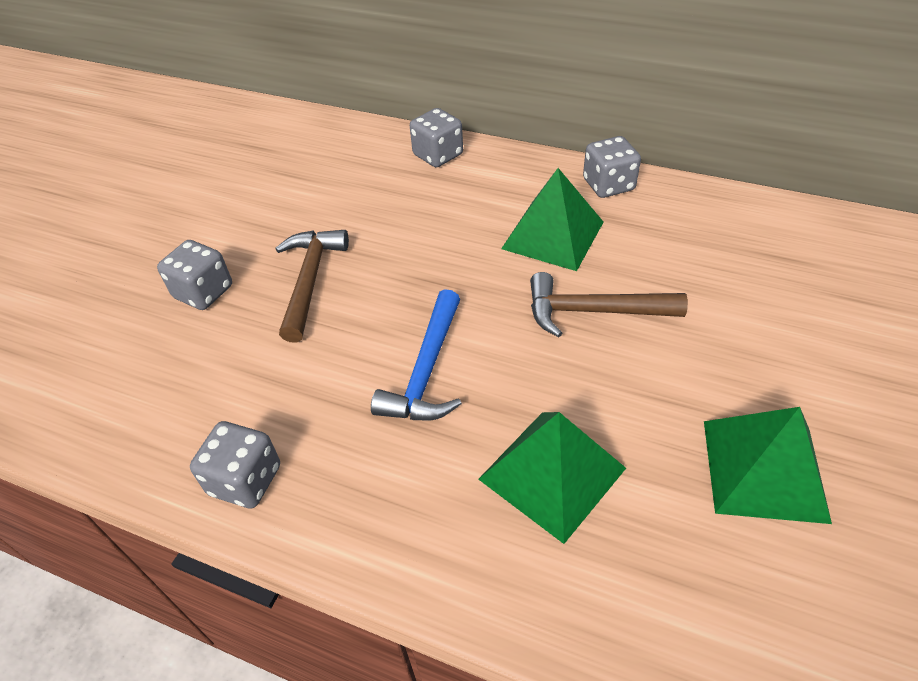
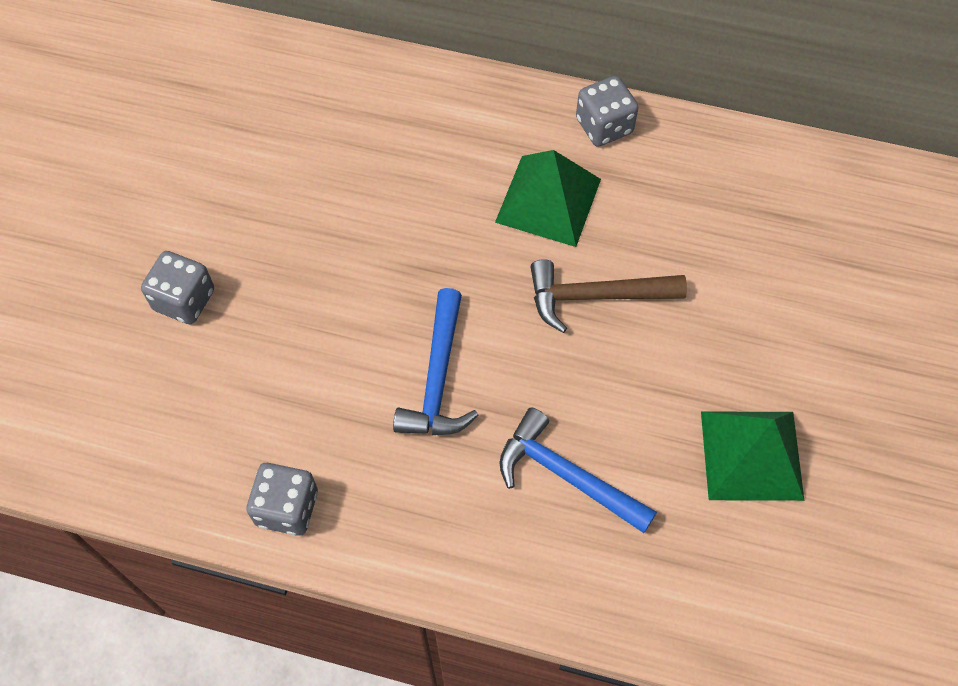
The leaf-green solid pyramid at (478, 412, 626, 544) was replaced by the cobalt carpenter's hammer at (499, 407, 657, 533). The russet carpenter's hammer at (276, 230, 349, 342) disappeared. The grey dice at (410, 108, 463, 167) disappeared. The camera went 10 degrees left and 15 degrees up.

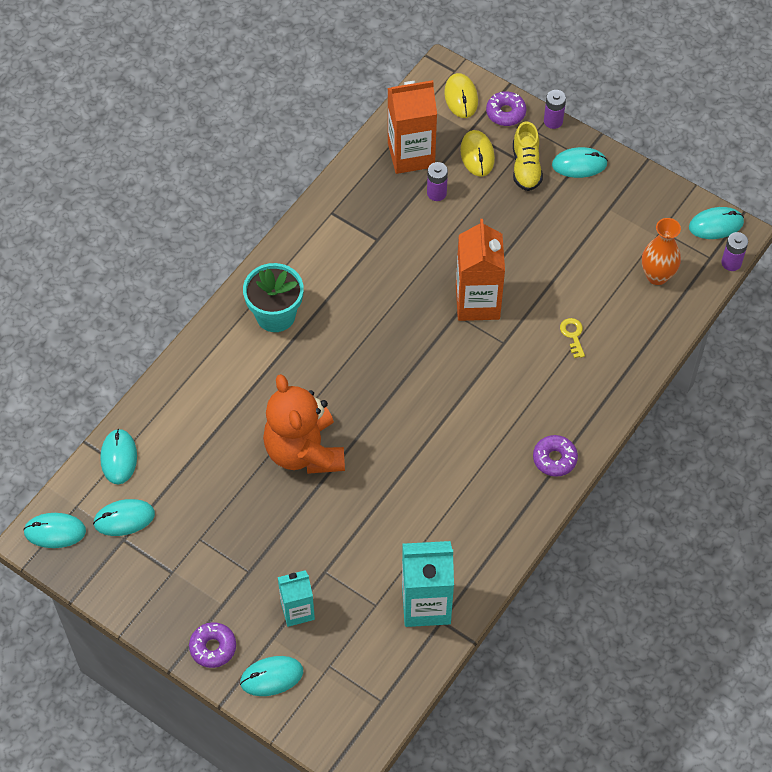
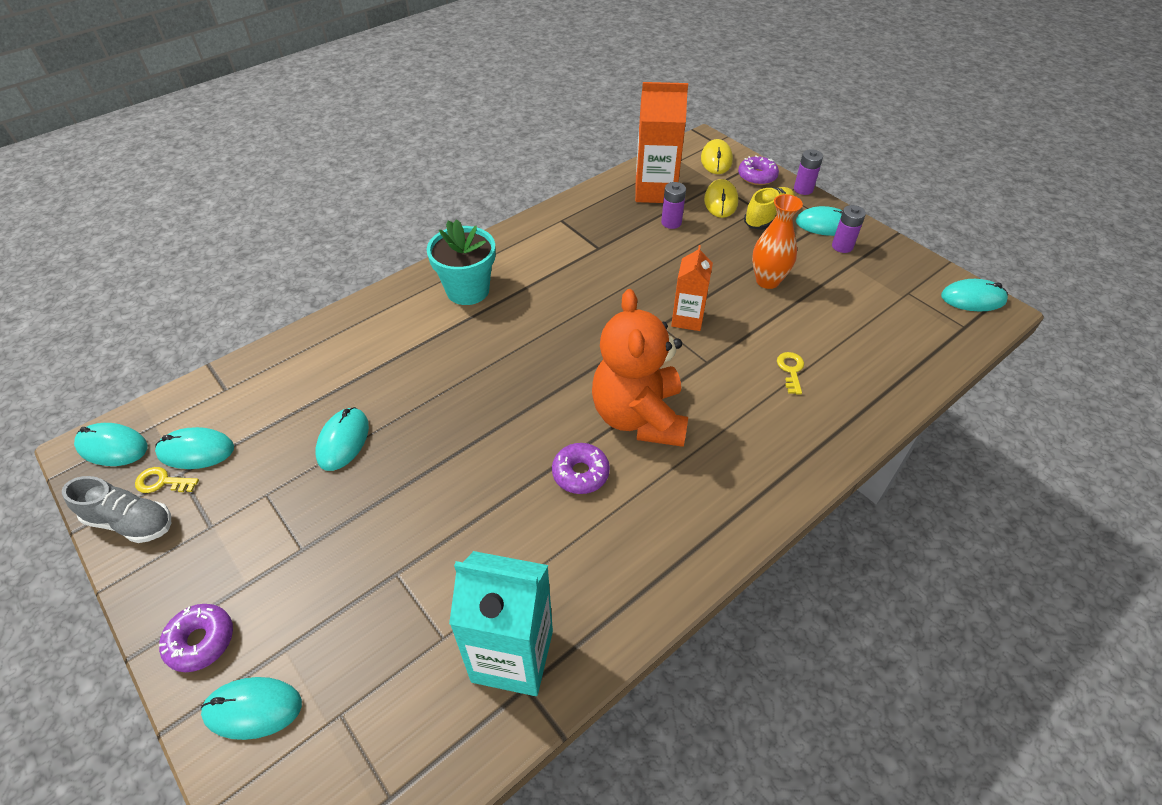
The grey sneaker at (62, 476, 171, 543) appeared. The bright yellow latchkey at (135, 467, 199, 493) appeared. The teal mouse moved from (100, 429, 137, 485) to (316, 407, 369, 471). The purple glazed donut moved from (533, 435, 578, 477) to (552, 443, 610, 494). The orange teddy bear moved from (263, 374, 345, 474) to (592, 289, 688, 447). The orange carton at (456, 219, 505, 321) changed to 0.61 times the size. The bright yellow sneaker at (513, 121, 543, 191) turned 150 degrees counterclockwise. The orange vase moved from (642, 218, 681, 285) to (752, 194, 803, 289). The purple power cell moved from (721, 232, 748, 271) to (832, 205, 866, 253). The teal carton at (278, 570, 315, 627) disappeared. The camera went 15 degrees right and 10 degrees down.

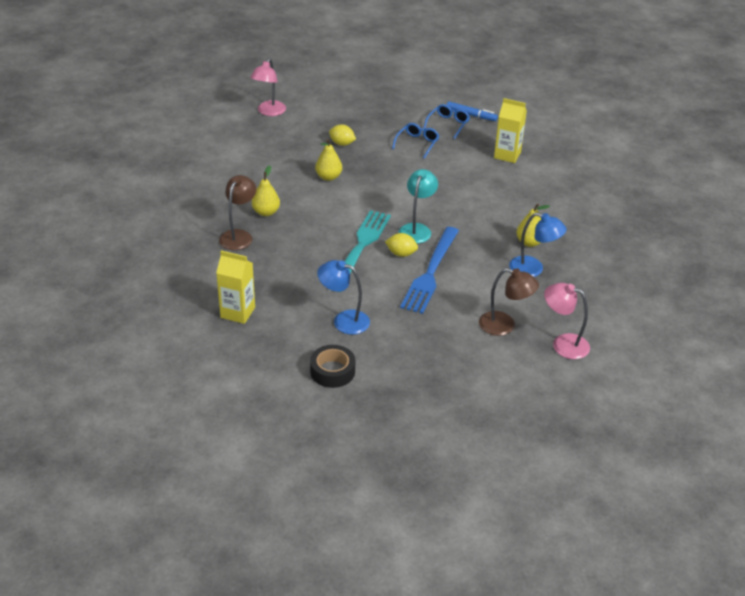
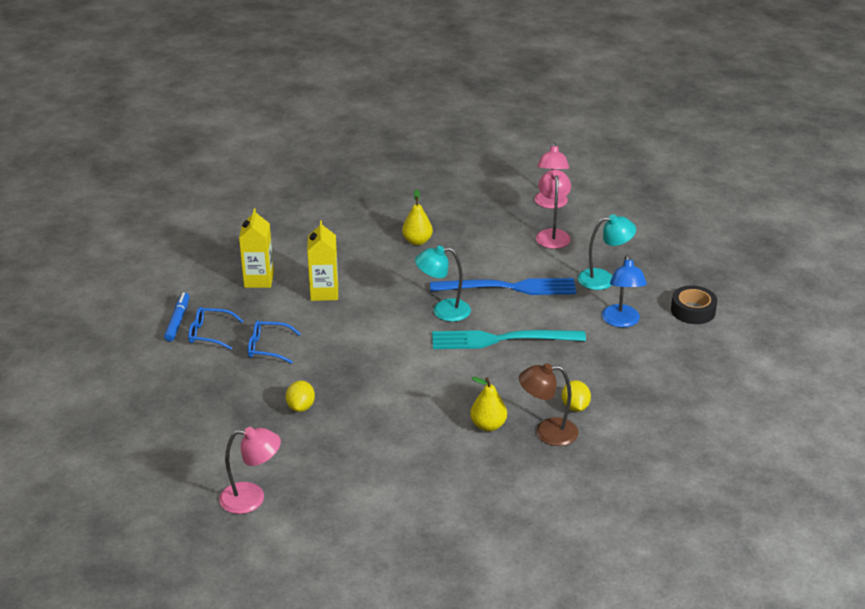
The bright yellow carton moved from (216, 250, 255, 324) to (307, 220, 338, 301). The russet desk lamp at (479, 268, 539, 336) became the rosy desk lamp at (536, 169, 571, 249). The bright yellow lemon moved from (385, 233, 418, 257) to (562, 380, 591, 412). The teal desk lamp at (578, 214, 636, 290) appeared. The bright yellow pear at (315, 139, 342, 181) disappeared. The cobalt desk lamp at (509, 213, 567, 277) disappeared. The camera went 110 degrees left and 5 degrees down.

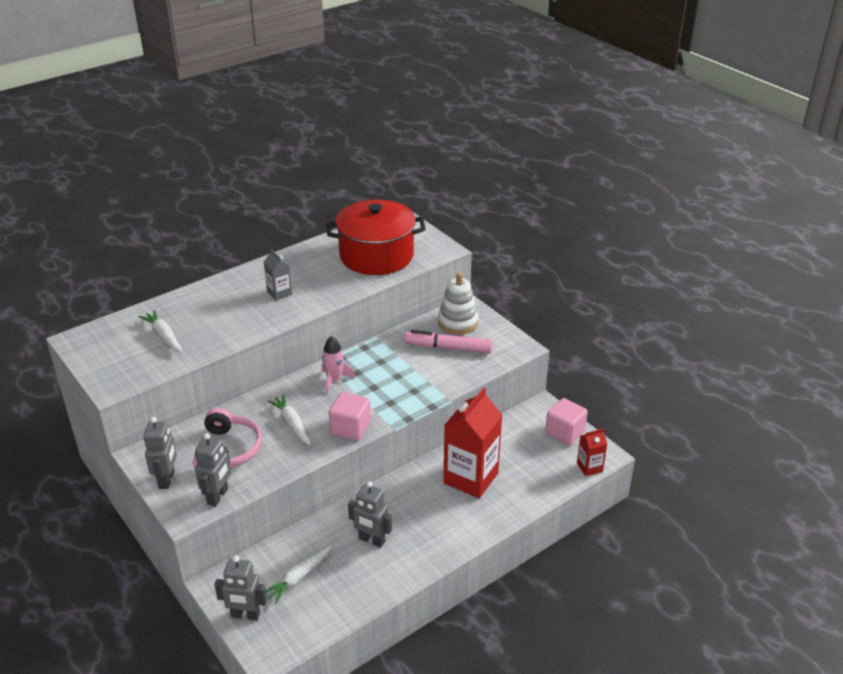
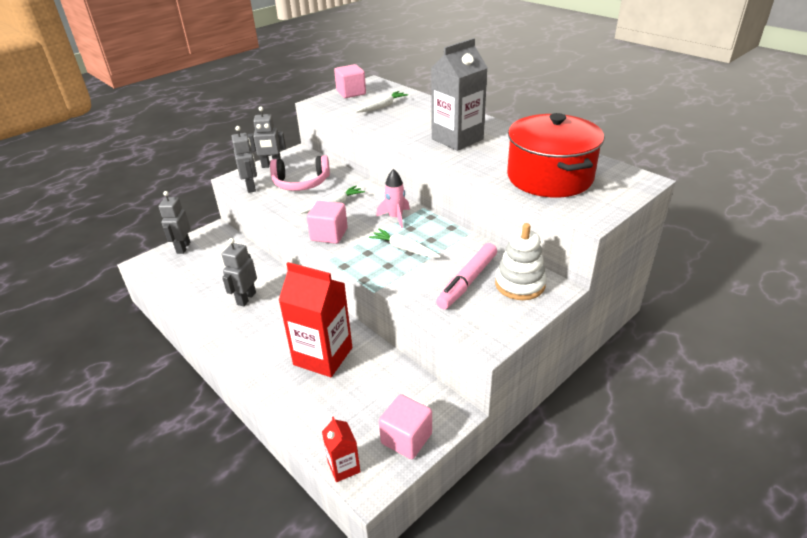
The grey robot figure at (195, 433, 231, 507) turned 120 degrees counterclockwise. The rosy solid cube at (334, 64, 366, 98) appeared. The snow-white toy carrot moved from (266, 545, 332, 604) to (369, 229, 441, 258). The grey carton at (264, 249, 292, 301) changed to 2.06 times the size. The rosy marker at (404, 330, 493, 353) turned 150 degrees counterclockwise. The camera went 85 degrees right and 0 degrees up.

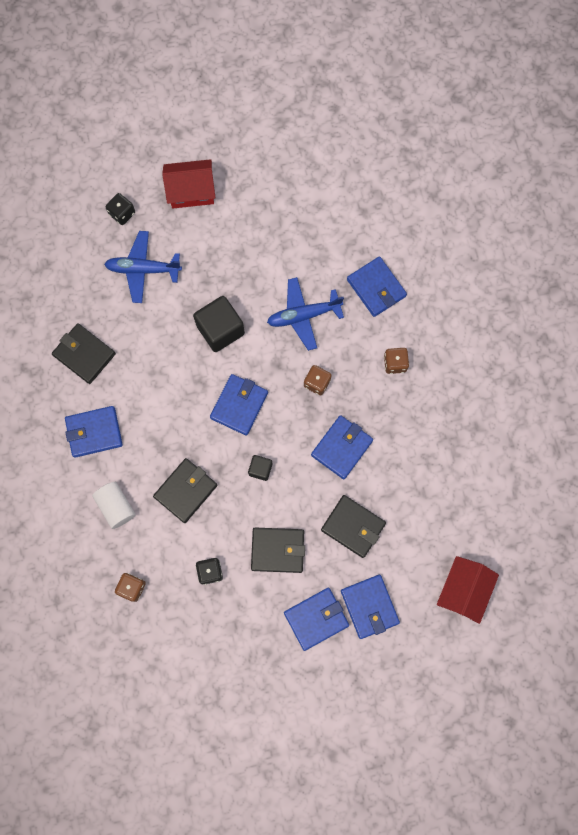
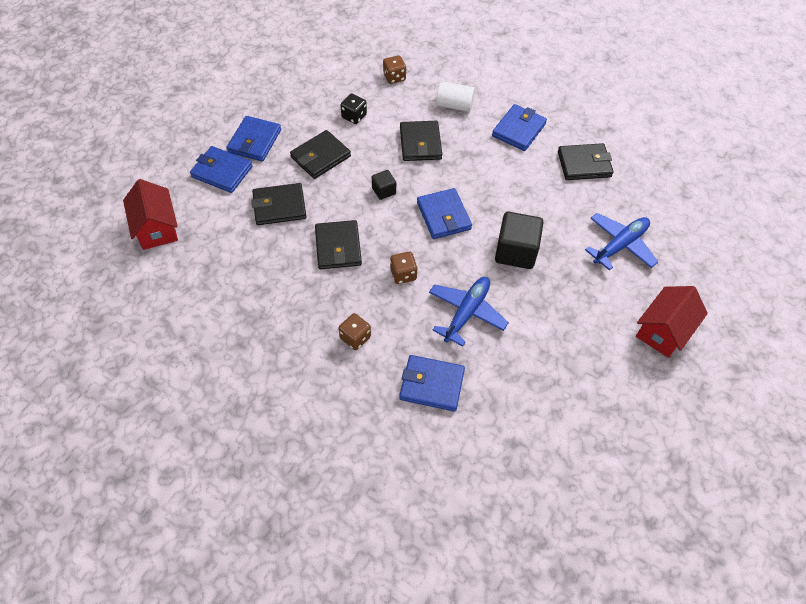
The cobalt billfold at (311, 415, 373, 479) became the black billfold at (315, 220, 362, 269). The black dice at (106, 193, 135, 225) disappeared. The camera went 135 degrees right and 20 degrees down.

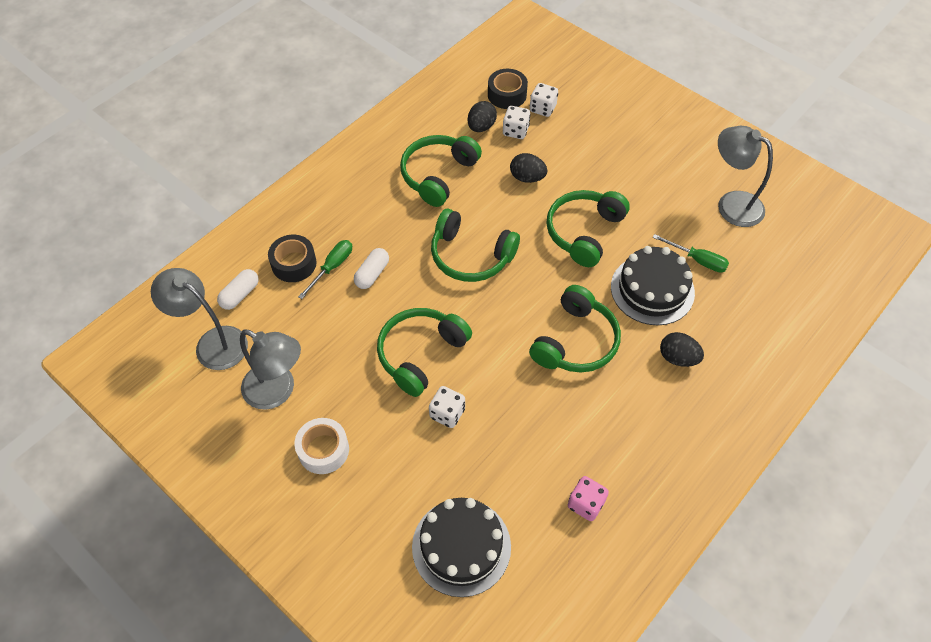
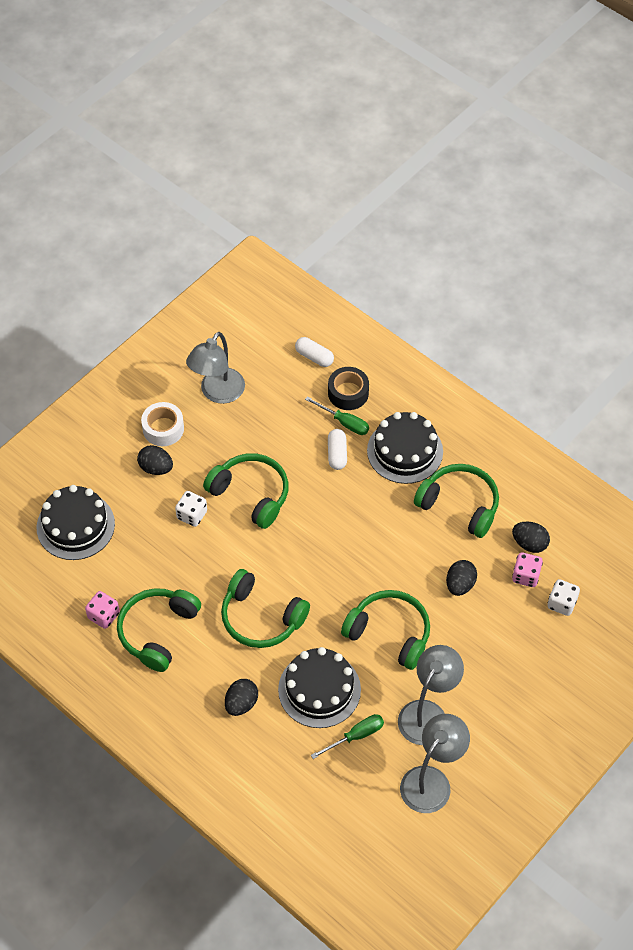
The leaf-green over-ear headphones moved from (431, 209, 520, 282) to (117, 588, 201, 672). The black egg at (137, 445, 173, 475) appeared. The leaf-green screwdriver at (653, 234, 729, 272) turned 150 degrees counterclockwise. The snow-white capsule at (354, 248, 389, 289) turned 60 degrees clockwise. The black layer cake at (367, 412, 443, 484) appeared. The grey desk lamp moved from (151, 268, 248, 370) to (398, 645, 464, 745). The snow-white dice at (503, 106, 530, 139) became the rosy dice at (512, 552, 543, 587). The black roll of tape at (488, 69, 528, 109) disappeared. The camera went 90 degrees right and 0 degrees up.

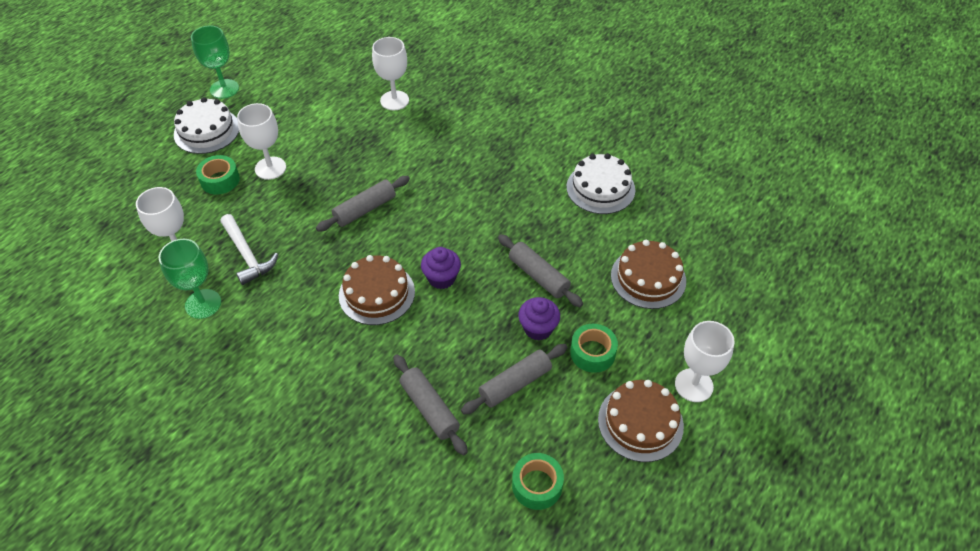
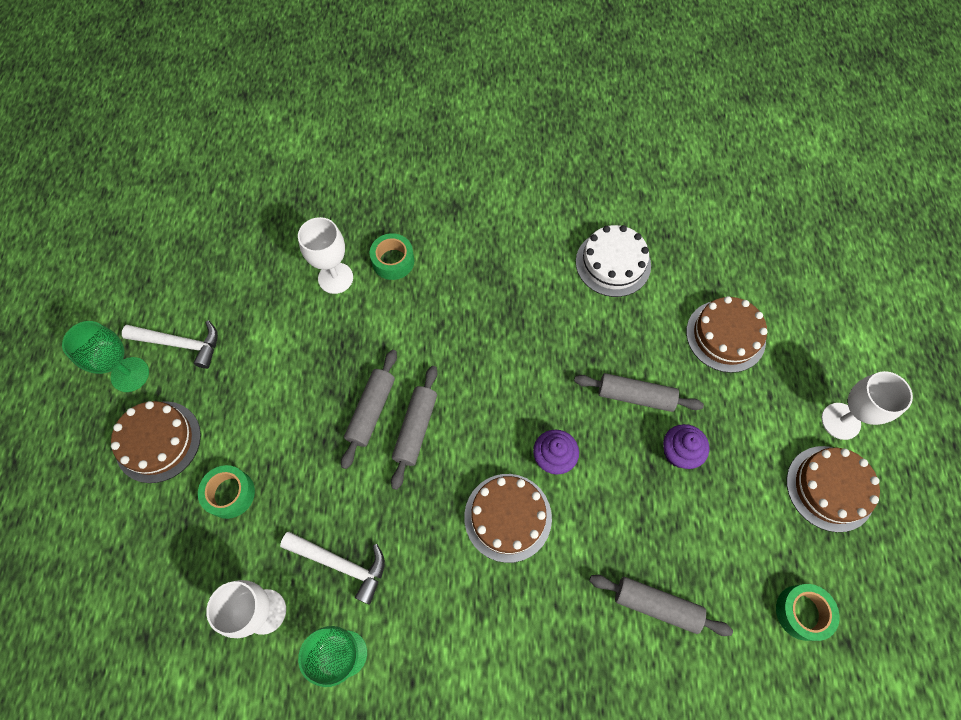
The snow-white layer cake at (174, 97, 239, 154) became the russet layer cake at (111, 401, 201, 483). The snow-white carpenter's hammer at (122, 321, 218, 369) appeared. The grey pastry roller moved from (461, 344, 568, 414) to (341, 350, 397, 469). The leaf-green roll of tape moved from (570, 324, 618, 373) to (370, 233, 414, 280). The snow-white chalice at (237, 103, 286, 180) disappeared. The camera went 35 degrees left and 15 degrees up.

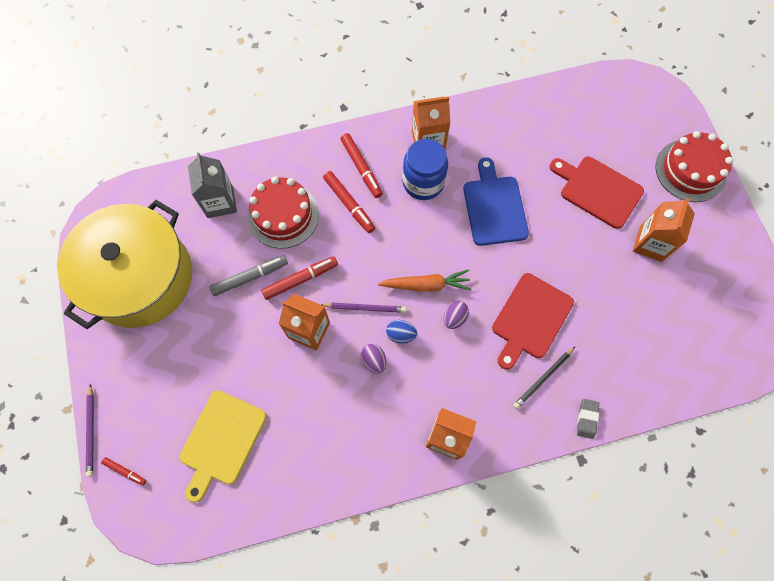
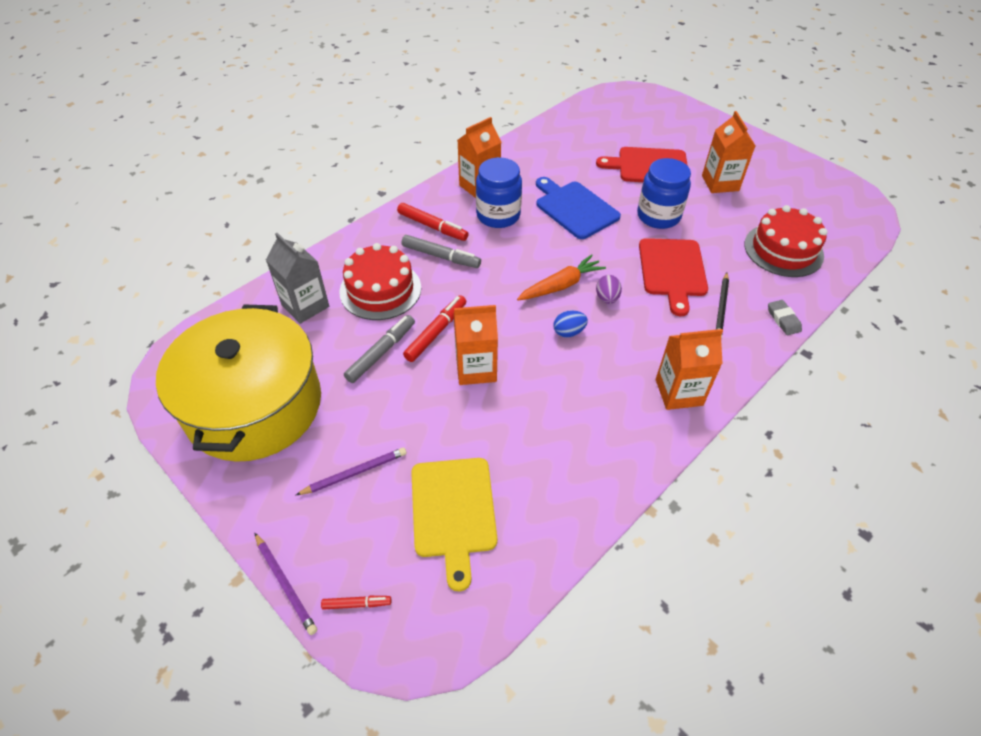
The purple wooden pencil moved from (320, 302, 406, 313) to (296, 447, 407, 495). The scarlet marker at (323, 171, 375, 233) became the grey marker at (402, 235, 481, 268). The cobalt jam jar at (637, 158, 691, 229) appeared. The scarlet layer cake moved from (656, 131, 734, 202) to (744, 205, 828, 277). The purple egg at (361, 344, 386, 374) disappeared. The camera went 30 degrees left and 20 degrees down.

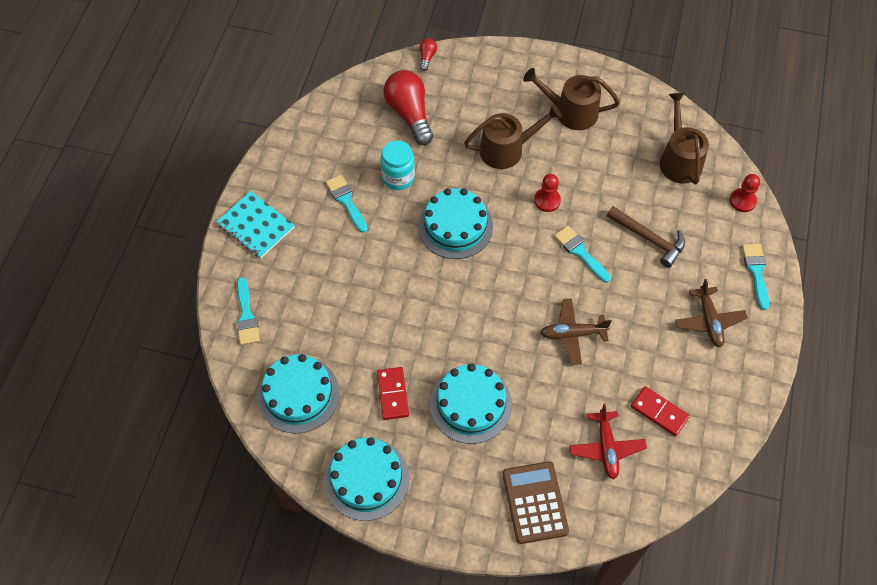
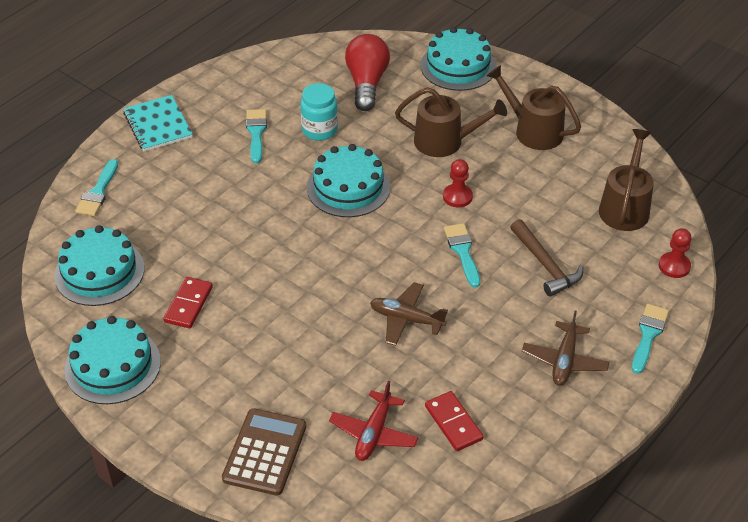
The teal layer cake moved from (430, 364, 512, 444) to (420, 27, 496, 91). The scarlet bulb at (420, 38, 437, 71) disappeared. The camera went 25 degrees right and 15 degrees down.

